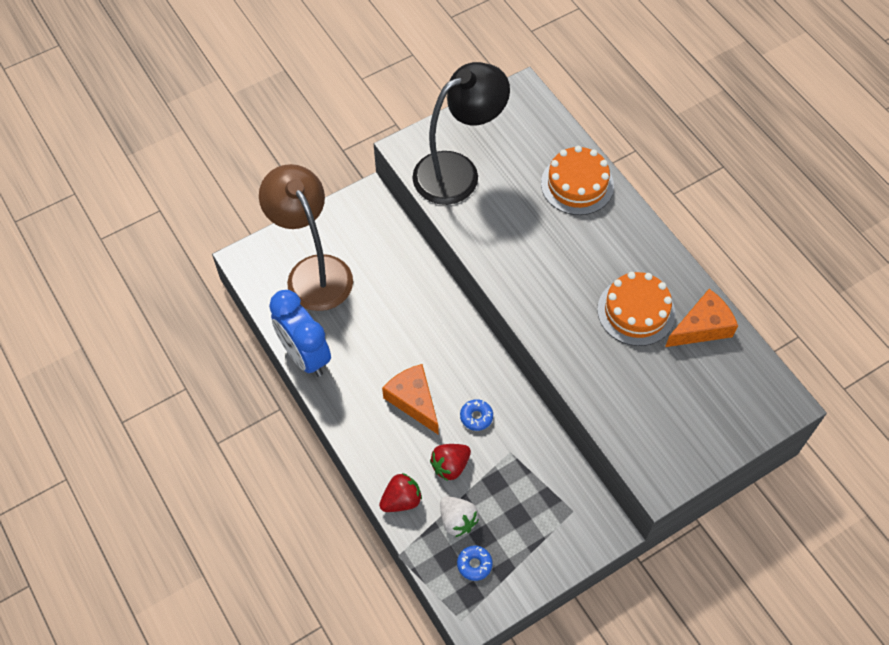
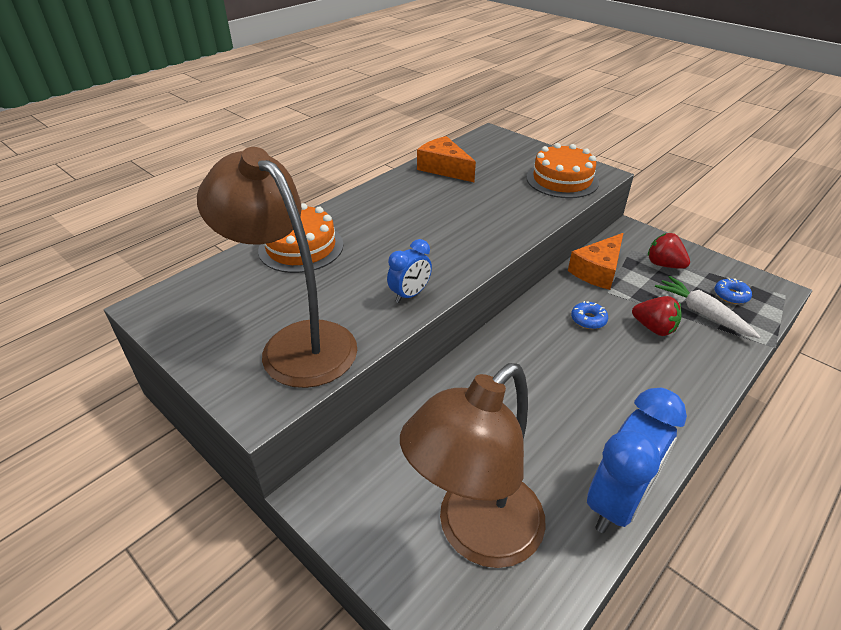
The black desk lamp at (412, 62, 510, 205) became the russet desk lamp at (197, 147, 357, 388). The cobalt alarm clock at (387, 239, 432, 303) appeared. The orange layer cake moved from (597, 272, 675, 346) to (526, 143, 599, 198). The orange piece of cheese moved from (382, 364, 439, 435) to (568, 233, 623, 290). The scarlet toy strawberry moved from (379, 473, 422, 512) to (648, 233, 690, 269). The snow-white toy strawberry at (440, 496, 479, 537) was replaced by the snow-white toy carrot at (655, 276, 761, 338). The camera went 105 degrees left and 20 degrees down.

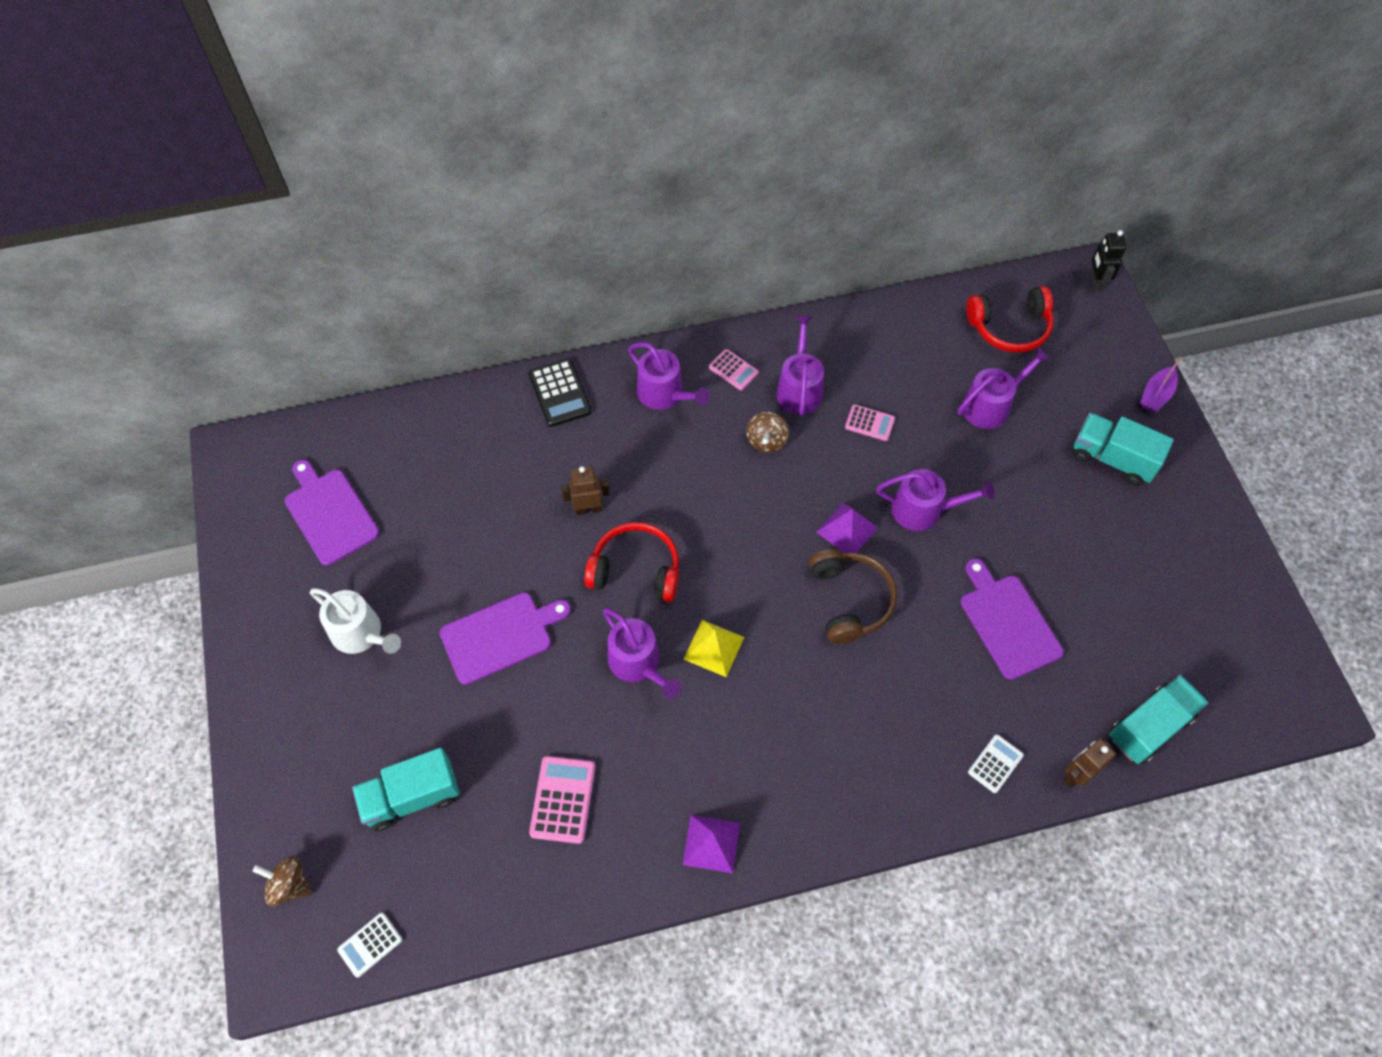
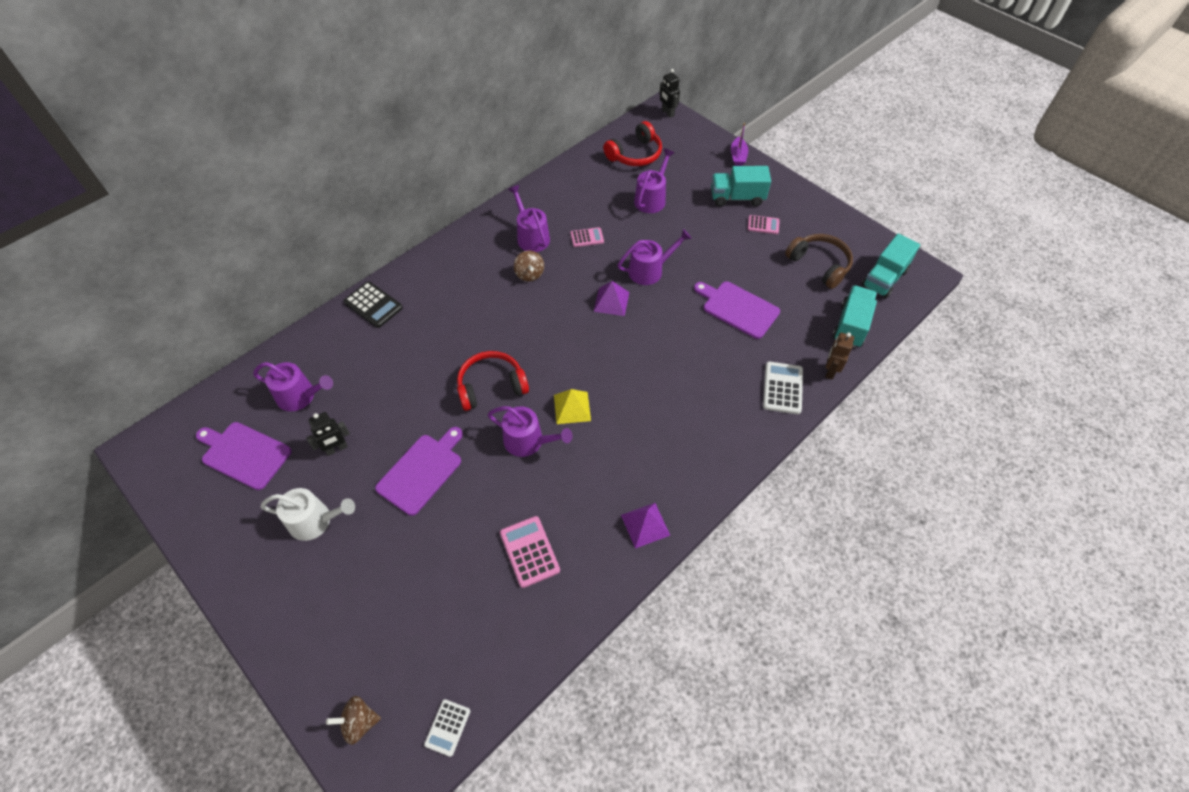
The purple watering pot moved from (628, 342, 710, 410) to (253, 362, 333, 412). The black robot figure at (306, 412, 350, 456) appeared. The rosy adding machine moved from (709, 349, 759, 390) to (748, 215, 780, 234). The snow-white adding machine at (968, 734, 1024, 793) changed to 1.57 times the size. The russet over-ear headphones moved from (809, 549, 897, 644) to (785, 234, 853, 289). The teal lorry moved from (352, 748, 460, 831) to (861, 233, 920, 299). The russet robot figure at (561, 466, 610, 515) disappeared. The camera went 30 degrees left and 5 degrees down.

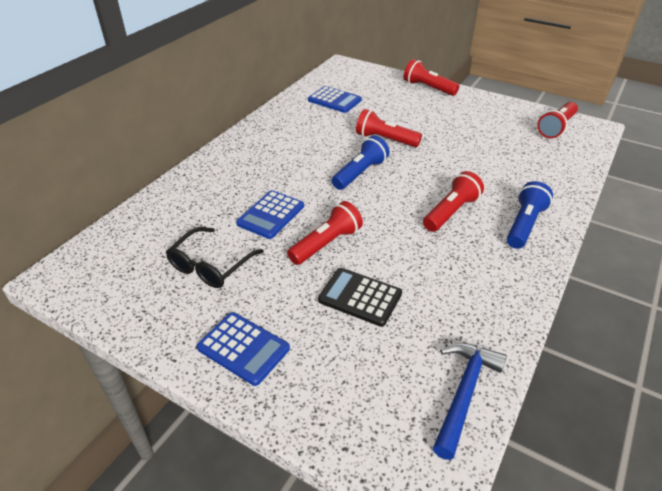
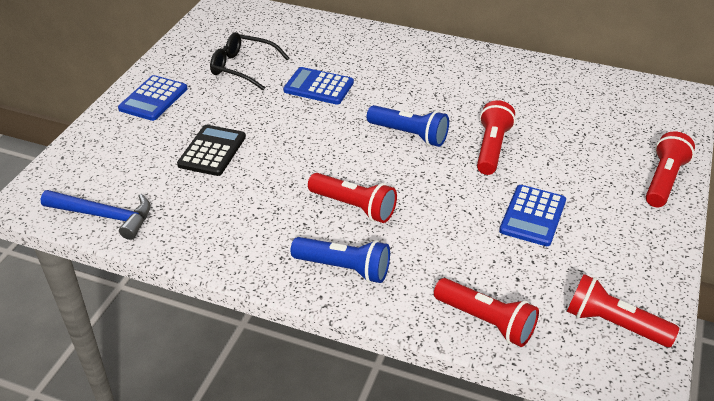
The scarlet pocket torch moved from (287, 201, 363, 265) to (434, 278, 539, 347). The cobalt adding machine moved from (308, 86, 362, 113) to (499, 185, 566, 246). The camera went 80 degrees right and 0 degrees up.

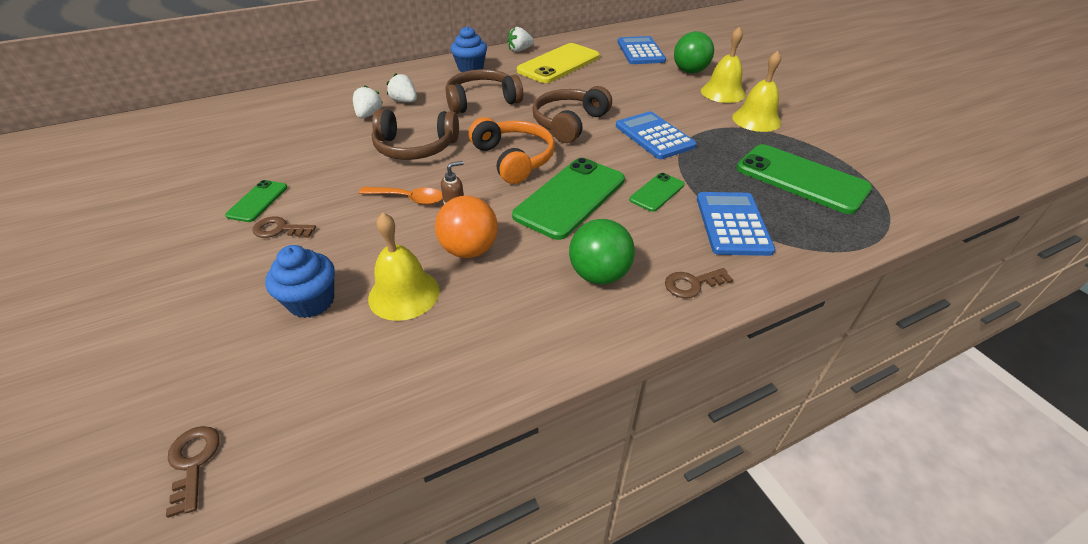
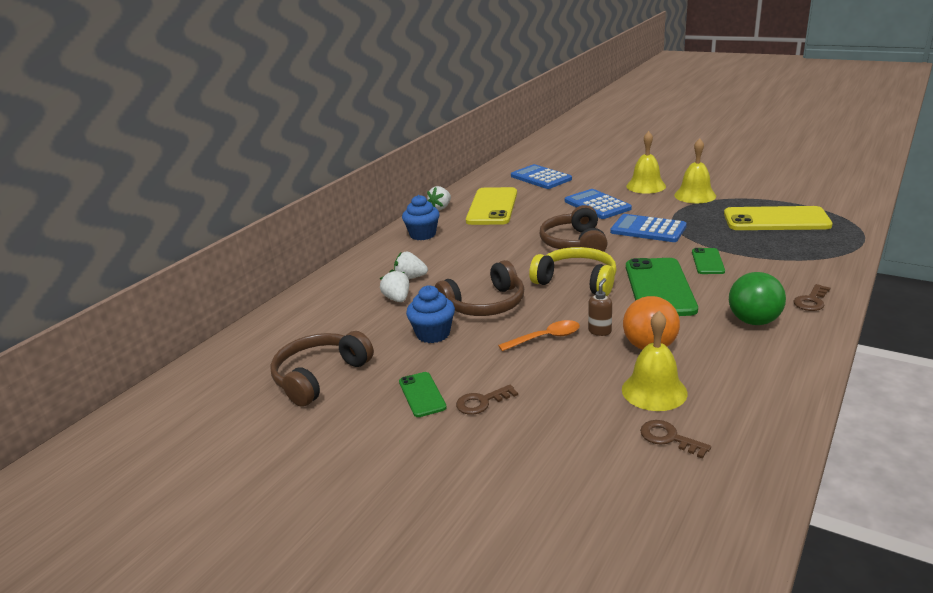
The russet over-ear headphones moved from (446, 69, 523, 114) to (270, 331, 374, 407). The cobalt cupcake moved from (265, 245, 335, 318) to (406, 285, 455, 343). The orange over-ear headphones at (469, 117, 555, 184) became the bright yellow over-ear headphones at (529, 247, 617, 296). The cobalt adding machine moved from (697, 192, 775, 256) to (565, 189, 632, 219). The russet latchkey moved from (166, 426, 220, 518) to (640, 420, 711, 459). The leaf-green mobile phone at (737, 144, 872, 214) became the bright yellow mobile phone at (724, 206, 833, 230). The leaf-green ball at (674, 31, 714, 73) disappeared. The camera went 30 degrees left and 15 degrees down.

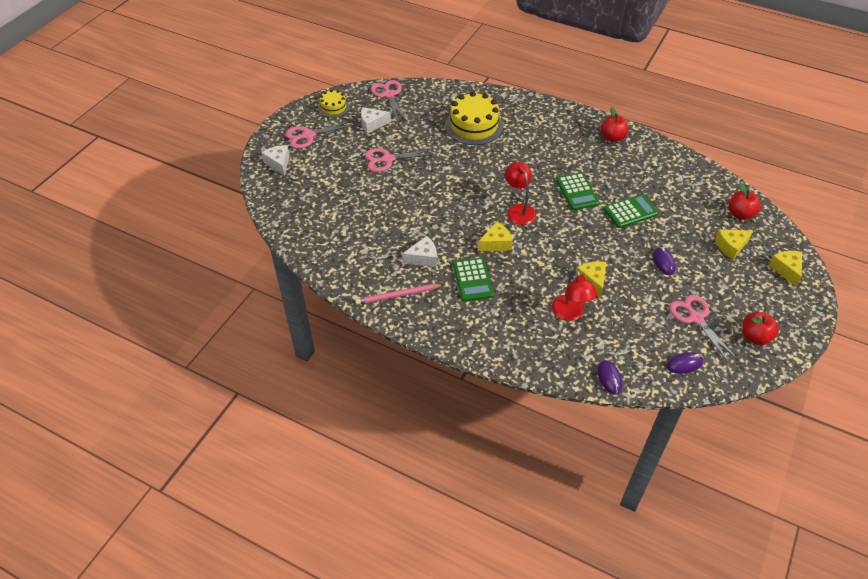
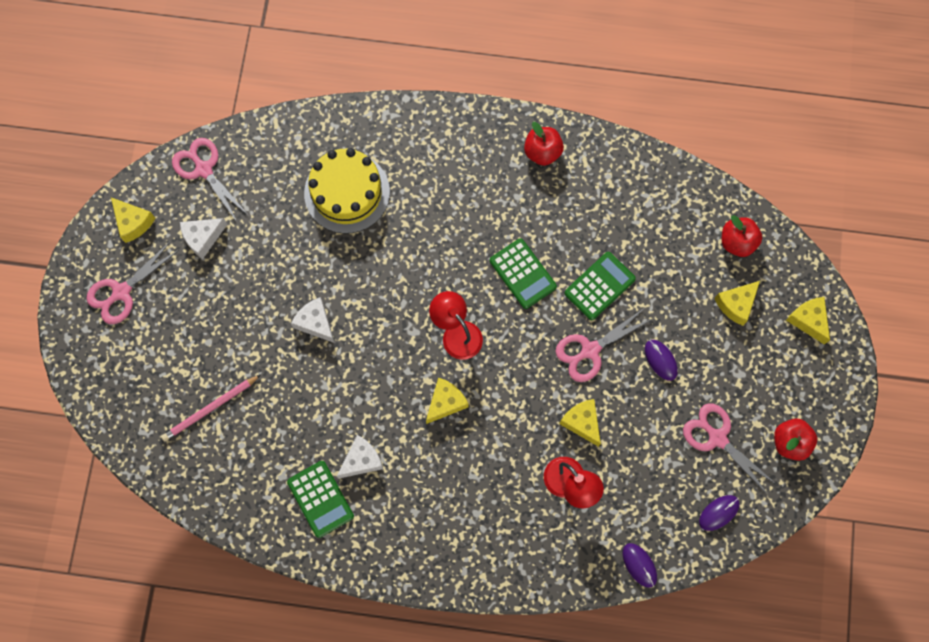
The bright yellow layer cake at (318, 89, 349, 118) was replaced by the bright yellow piece of cheese at (111, 197, 155, 243). The rosy wooden pencil moved from (355, 284, 444, 305) to (161, 375, 260, 442). The leaf-green adding machine moved from (453, 258, 494, 302) to (287, 461, 354, 538). The snow-white piece of cheese moved from (261, 145, 290, 176) to (291, 297, 335, 343). The rosy shears moved from (365, 148, 436, 172) to (555, 309, 652, 382). The camera went 20 degrees left and 25 degrees up.

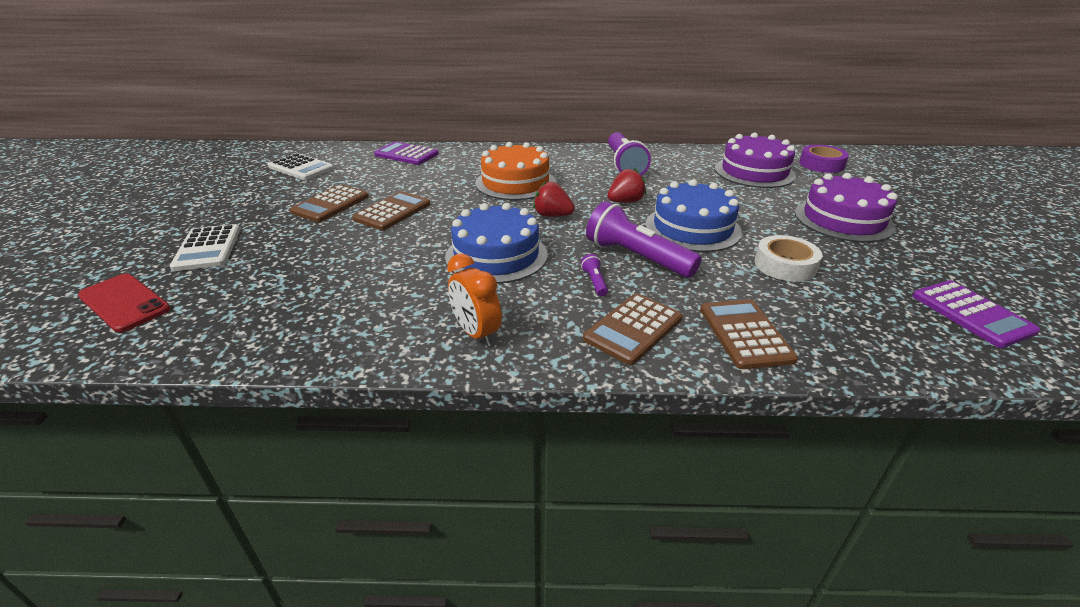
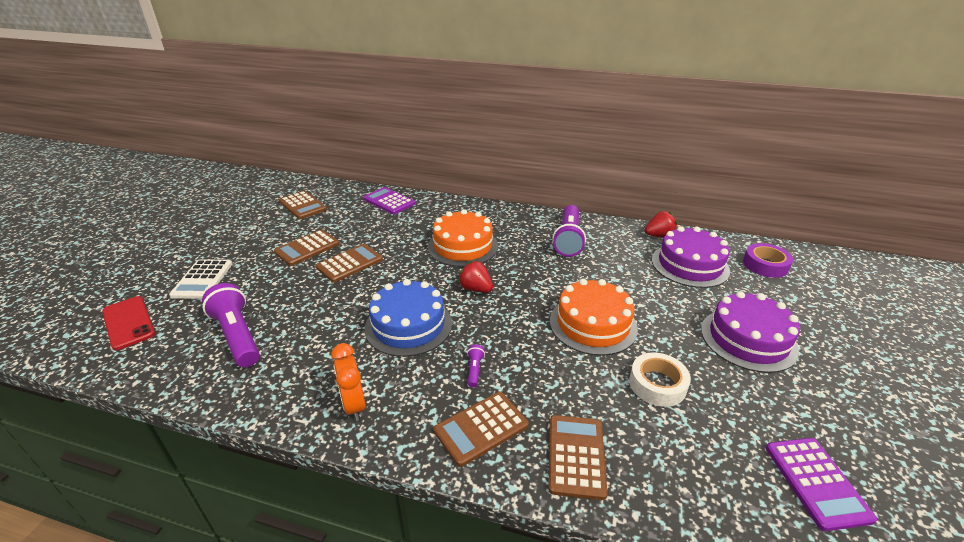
The purple pocket torch moved from (586, 201, 702, 278) to (202, 283, 260, 367). The snow-white adding machine at (268, 153, 334, 180) became the russet adding machine at (279, 191, 327, 219). The cobalt layer cake at (645, 180, 742, 252) became the orange layer cake at (550, 279, 638, 356). The scarlet toy strawberry moved from (607, 168, 646, 203) to (645, 211, 677, 237). The camera went 15 degrees right and 0 degrees up.

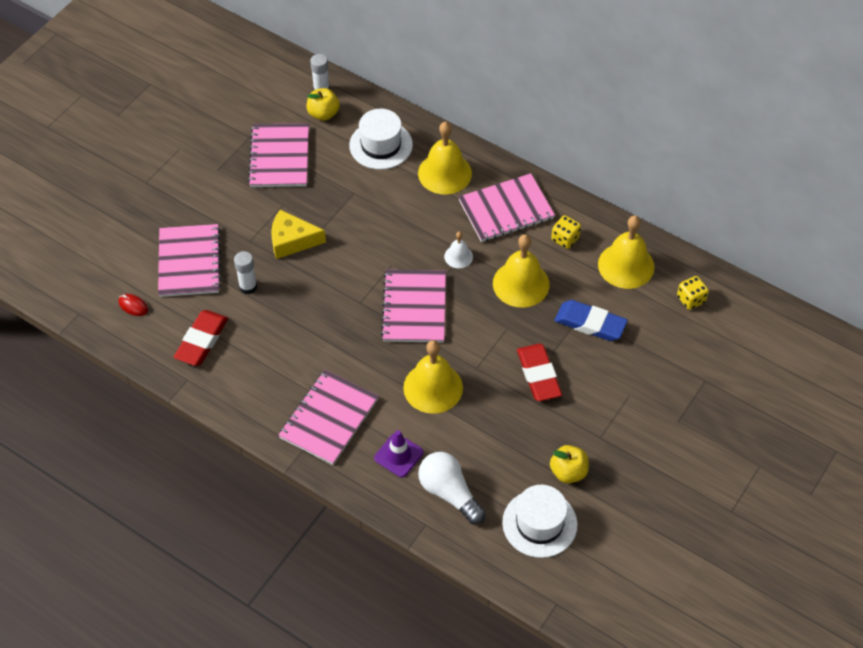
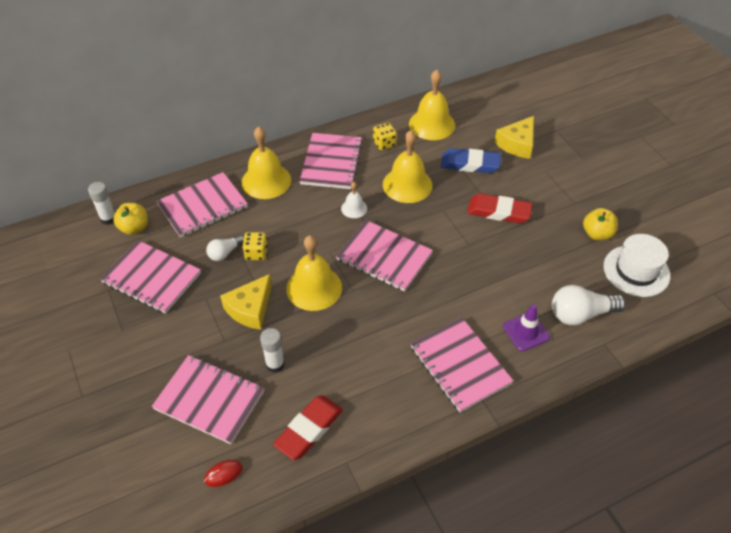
The snow-white top hat at (349, 109, 413, 170) was replaced by the rosy exercise book at (156, 172, 248, 238). The snow-white bulb at (206, 235, 244, 261) appeared. The bright yellow dice moved from (677, 276, 709, 310) to (243, 232, 268, 260). The scarlet pencil eraser at (174, 310, 228, 366) turned 75 degrees clockwise. The bright yellow school bell moved from (403, 340, 463, 414) to (286, 235, 342, 311). The cobalt pencil eraser at (554, 300, 628, 341) turned 45 degrees clockwise. The bright yellow piece of cheese at (494, 116, 534, 159) appeared. The camera went 60 degrees left and 5 degrees down.

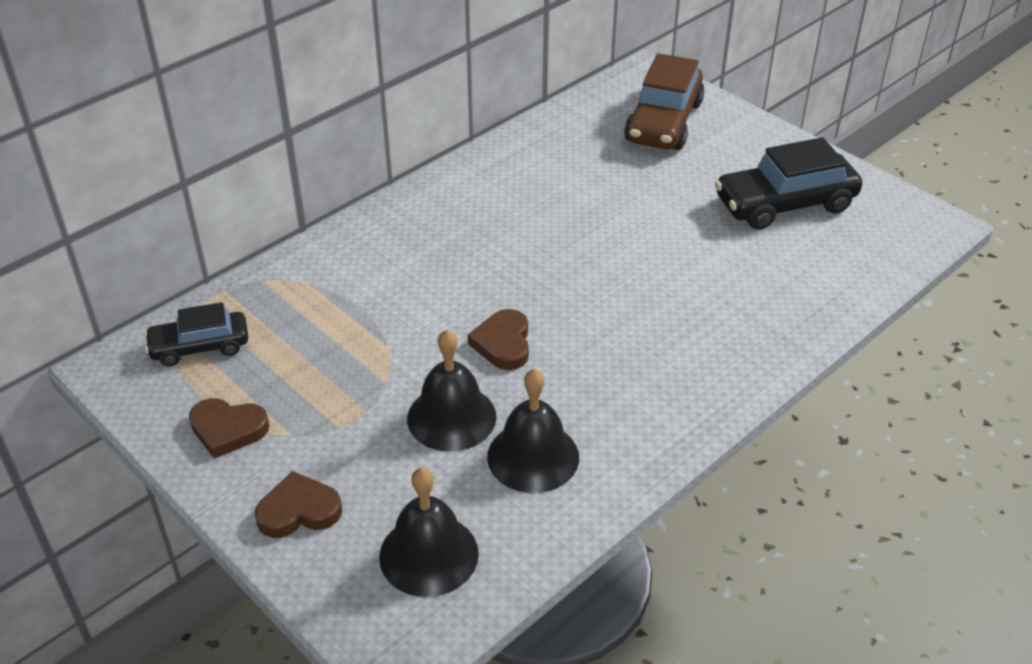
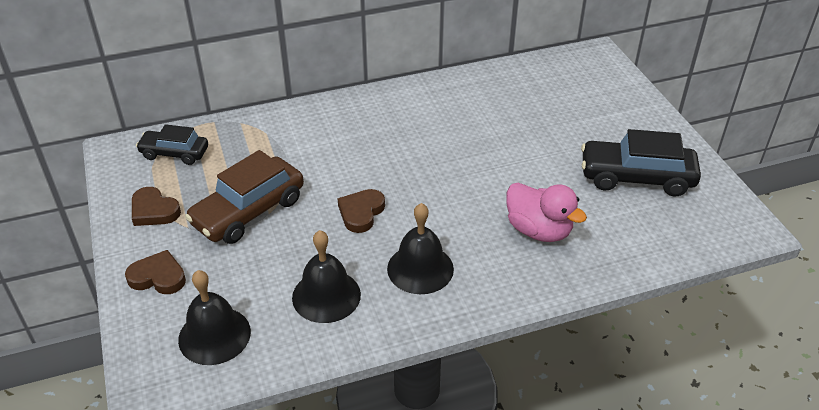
The russet toy car moved from (624, 53, 705, 150) to (185, 150, 304, 244). The black school bell moved from (407, 329, 496, 452) to (387, 203, 454, 294). The rosy toy duck at (506, 183, 587, 242) appeared. The camera went 25 degrees right and 0 degrees up.

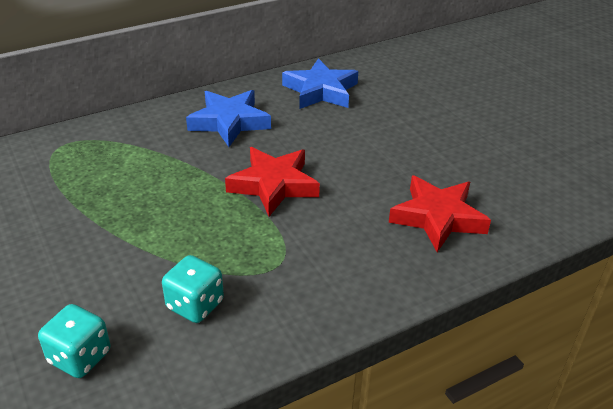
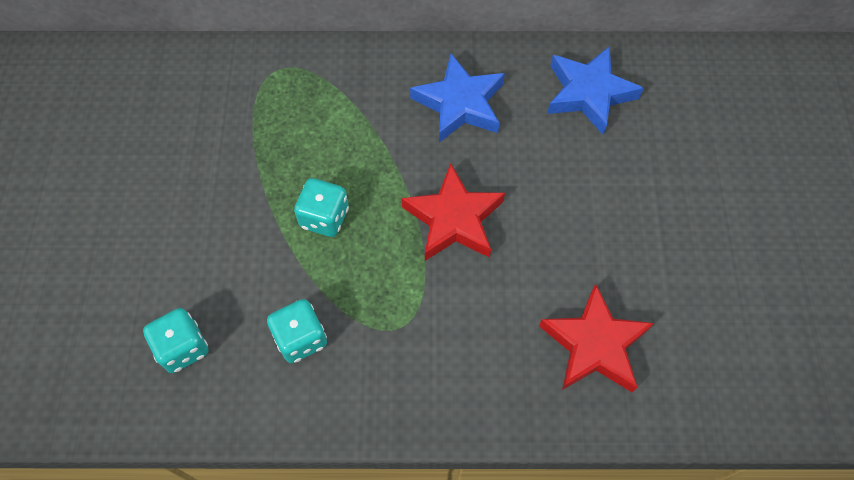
The teal dice at (294, 178, 349, 237) appeared. The camera went 30 degrees right and 25 degrees up.

